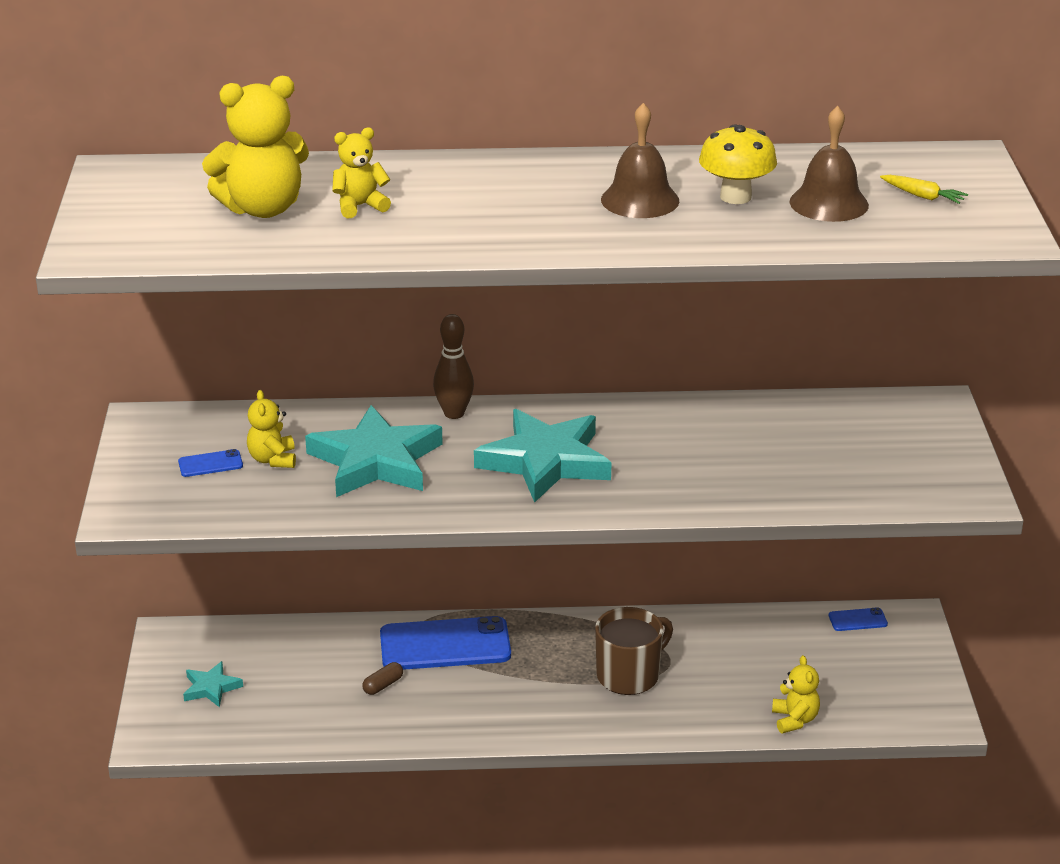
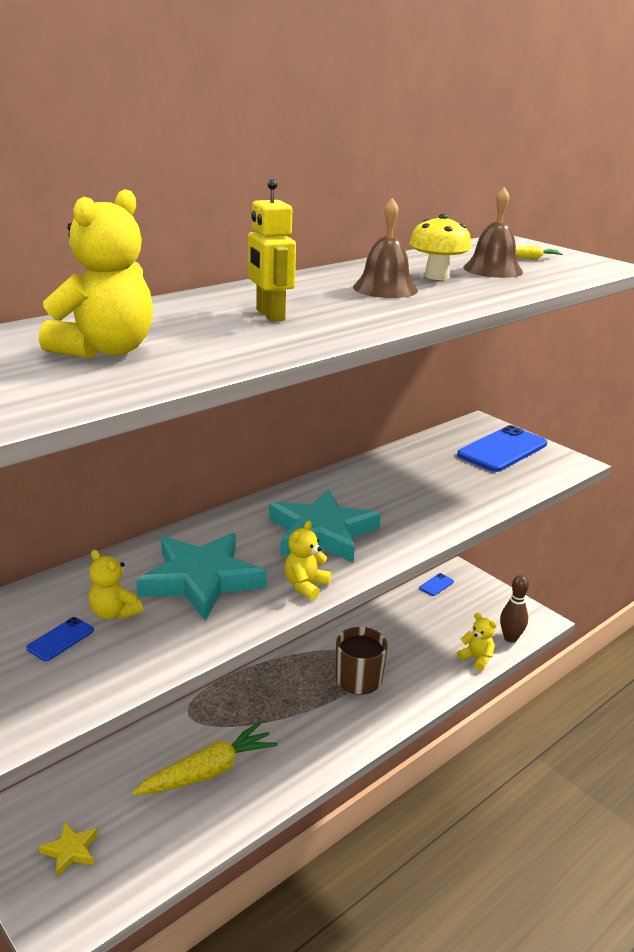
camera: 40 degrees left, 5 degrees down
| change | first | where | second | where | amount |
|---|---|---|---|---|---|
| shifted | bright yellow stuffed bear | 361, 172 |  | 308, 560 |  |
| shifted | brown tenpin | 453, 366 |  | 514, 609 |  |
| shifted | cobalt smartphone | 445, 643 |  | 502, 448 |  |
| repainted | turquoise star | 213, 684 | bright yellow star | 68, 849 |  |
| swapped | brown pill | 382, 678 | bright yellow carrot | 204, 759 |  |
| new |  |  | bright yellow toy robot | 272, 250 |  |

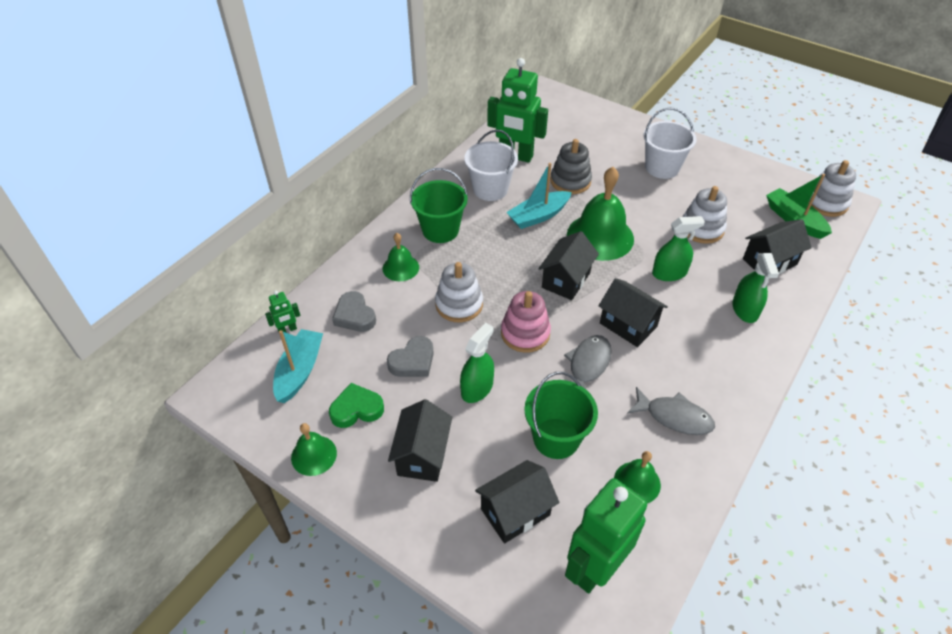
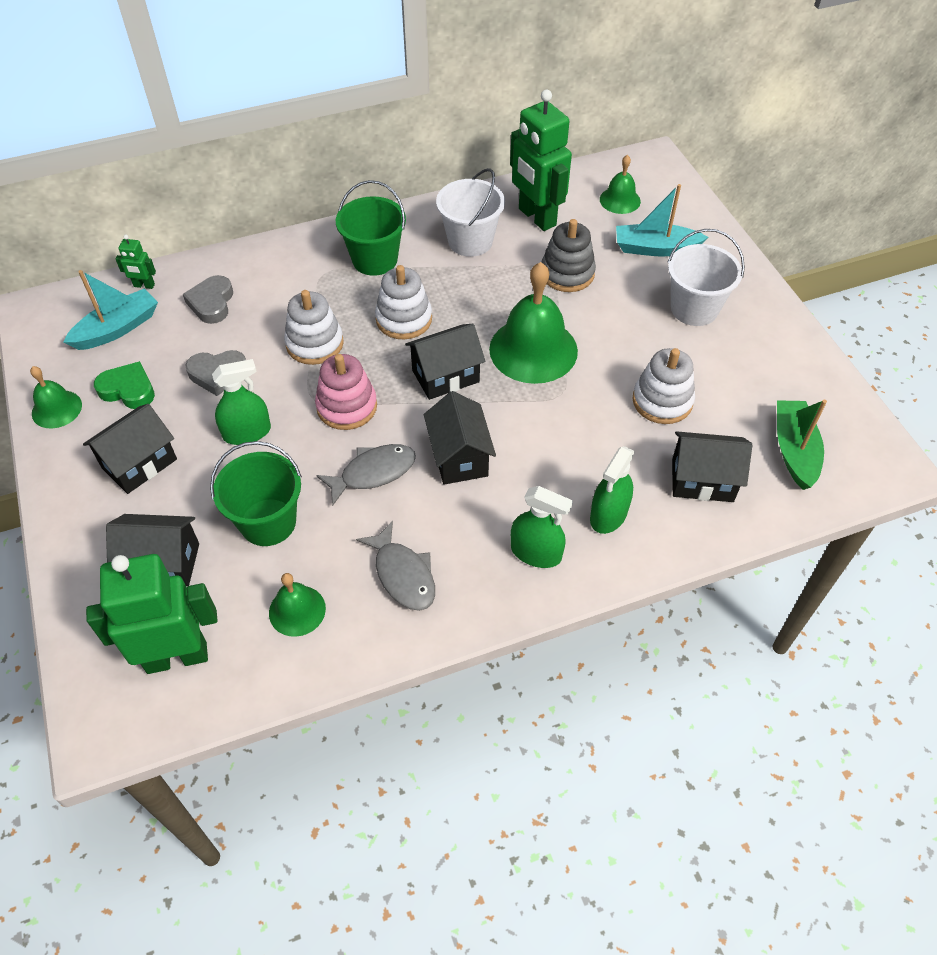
camera: 35 degrees right, 5 degrees up
| change | first | where | second | where | amount |
|---|---|---|---|---|---|
| shifted | white ring stacker | 832, 188 |  | 403, 302 |  |
| shifted | turquoise boat | 539, 196 |  | 662, 220 |  |
| shifted | emerald spray bottle | 678, 248 |  | 542, 527 |  |
| shifted | emerald bell | 401, 257 |  | 620, 184 |  |

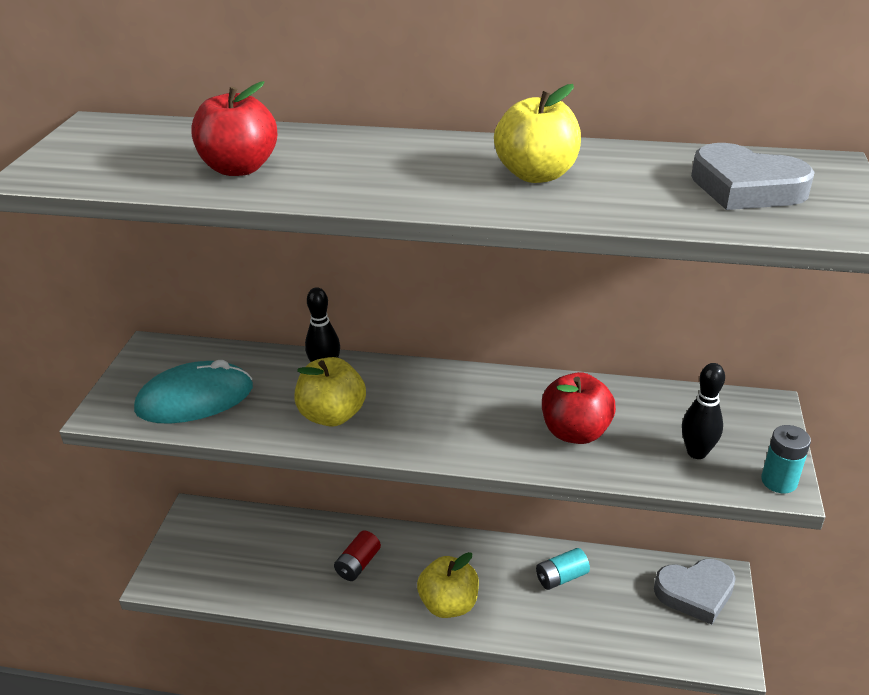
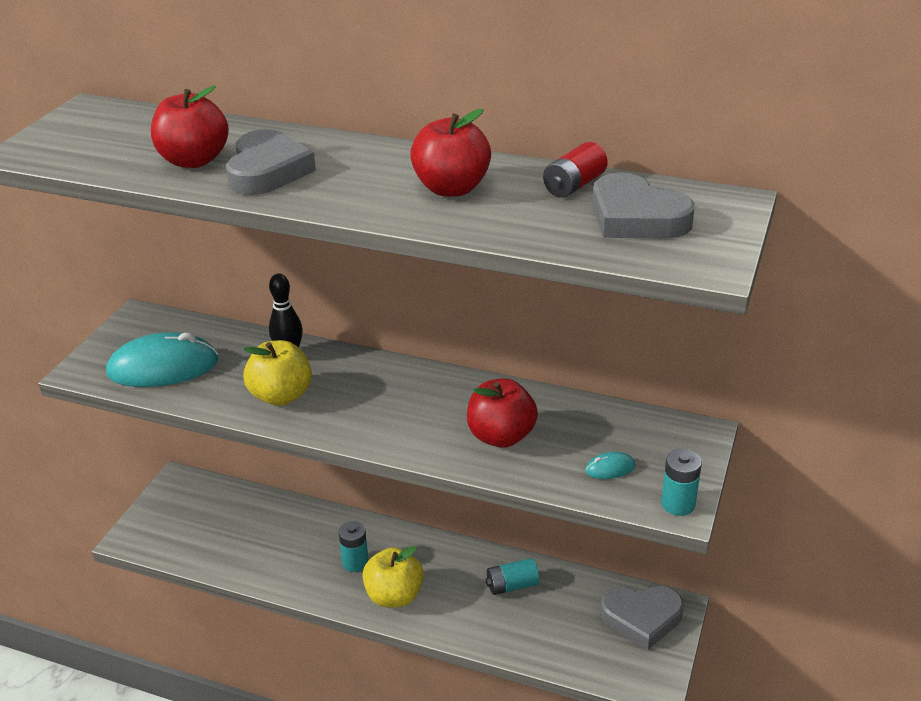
camera: 10 degrees right, 0 degrees up
| change | first | where | second | where | amount |
|---|---|---|---|---|---|
| repainted | bright yellow apple fruit | 537, 133 | crimson apple fruit | 450, 153 |  |
| swapped | black tenpin | 703, 411 | turquoise mouse | 610, 465 |  |
| shifted | crimson AA battery | 357, 556 |  | 575, 170 |  |
| new |  |  | gray love heart | 271, 162 |  |
| new |  |  | turquoise AA battery | 354, 546 |  |

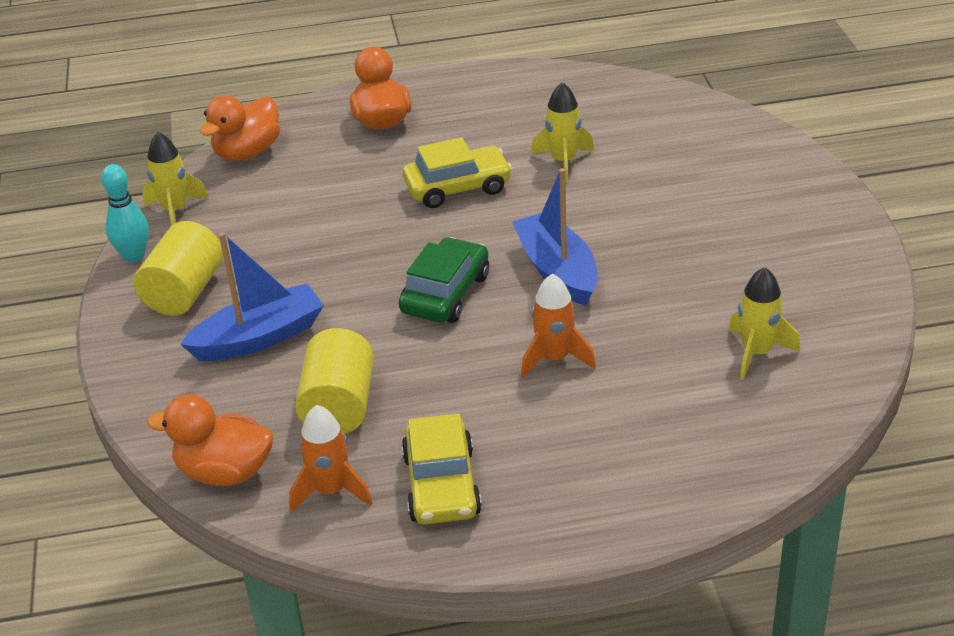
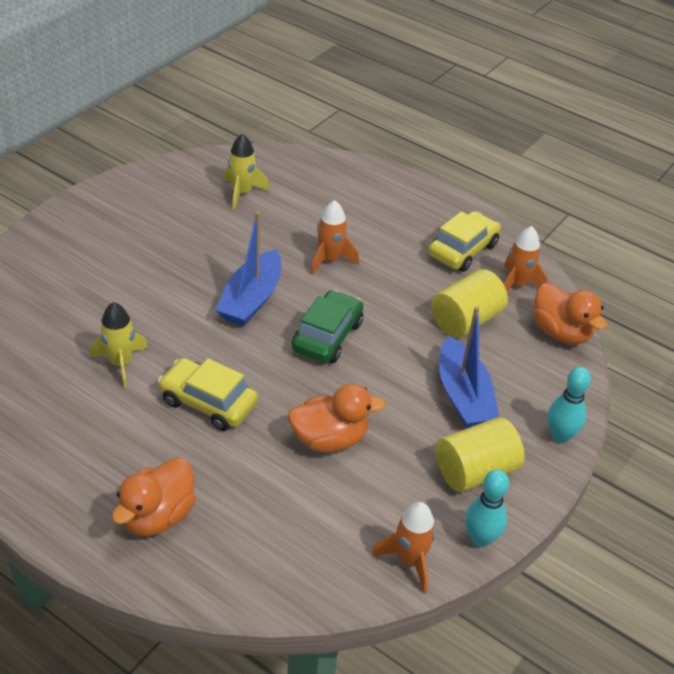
camera: 140 degrees left, 5 degrees up
| change | first | where | second | where | amount |
|---|---|---|---|---|---|
| shifted | orange duck | 240, 128 |  | 336, 417 |  |
| repainted | bright yellow rocket | 175, 179 | orange rocket | 404, 547 |  |
| rotated | cobalt boat | 252, 296 |  | 469, 367 | 120 degrees counterclockwise |
| rotated | emerald car | 444, 280 |  | 327, 326 | 135 degrees clockwise |
| new |  |  | turquoise tenpin | 569, 405 |  |

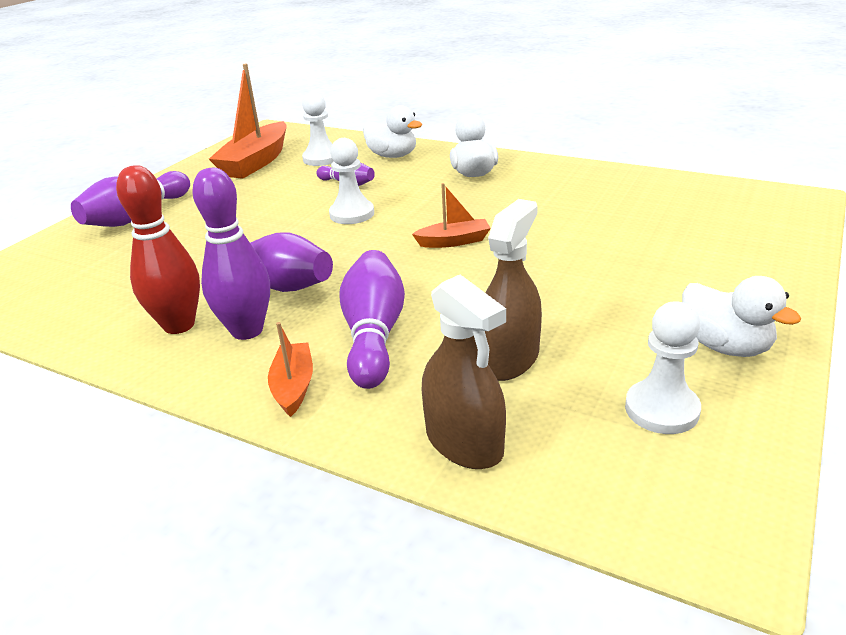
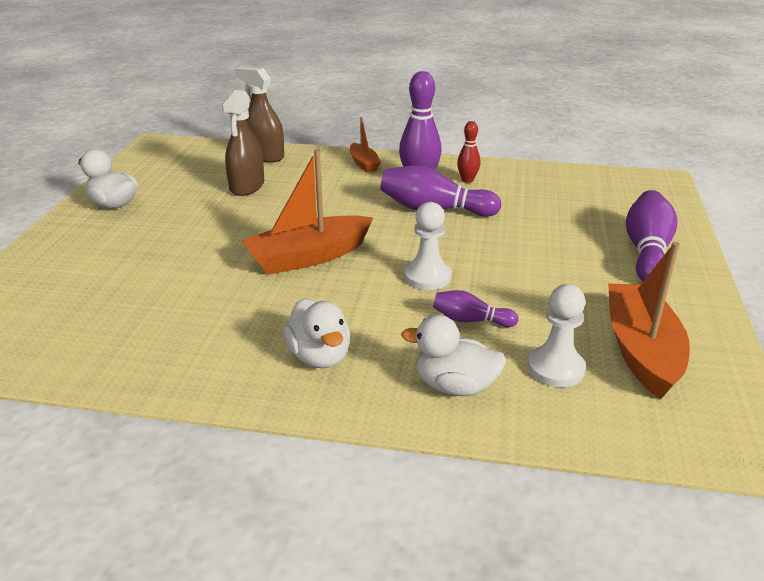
camera: 160 degrees right, 0 degrees up
| change | first | where | second | where | amount |
|---|---|---|---|---|---|
| scaled | crimson tenpin | 158, 249 |  | 468, 152 | x0.56 |
| scaled | orange boat | 451, 215 |  | 307, 212 | x1.91 |
| gone | purple tenpin | 372, 319 |  |  |  |
| gone | white pawn | 663, 368 |  |  |  |

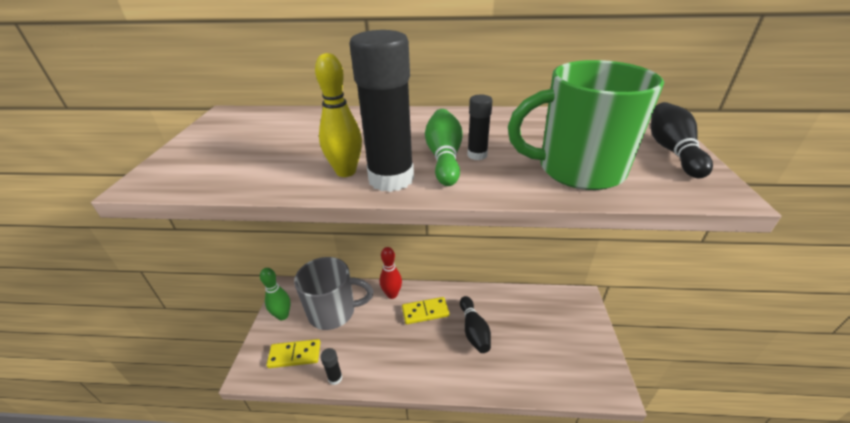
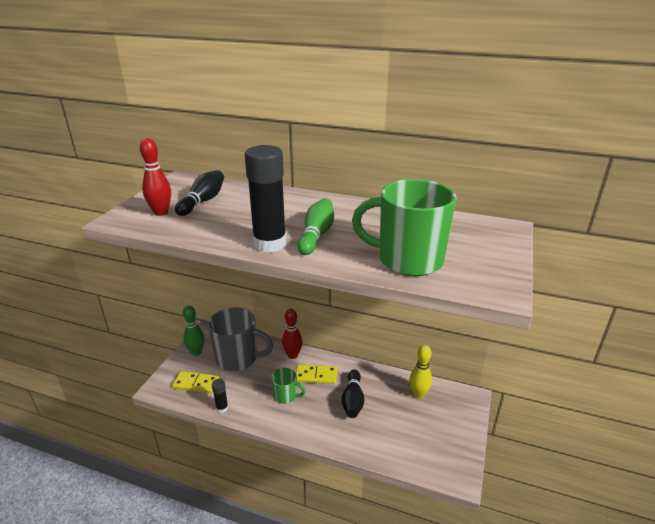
camera: 15 degrees right, 5 degrees down
| change | first | where | second | where | amount |
|---|---|---|---|---|---|
| shifted | bright yellow tenpin | 338, 115 |  | 420, 372 |  |
| gone | black glue | 480, 127 |  |  |  |
| shifted | black tenpin | 682, 140 |  | 199, 193 |  |
| new |  |  | crimson tenpin | 155, 177 |  |
| new |  |  | emerald tea mug | 288, 386 |  |

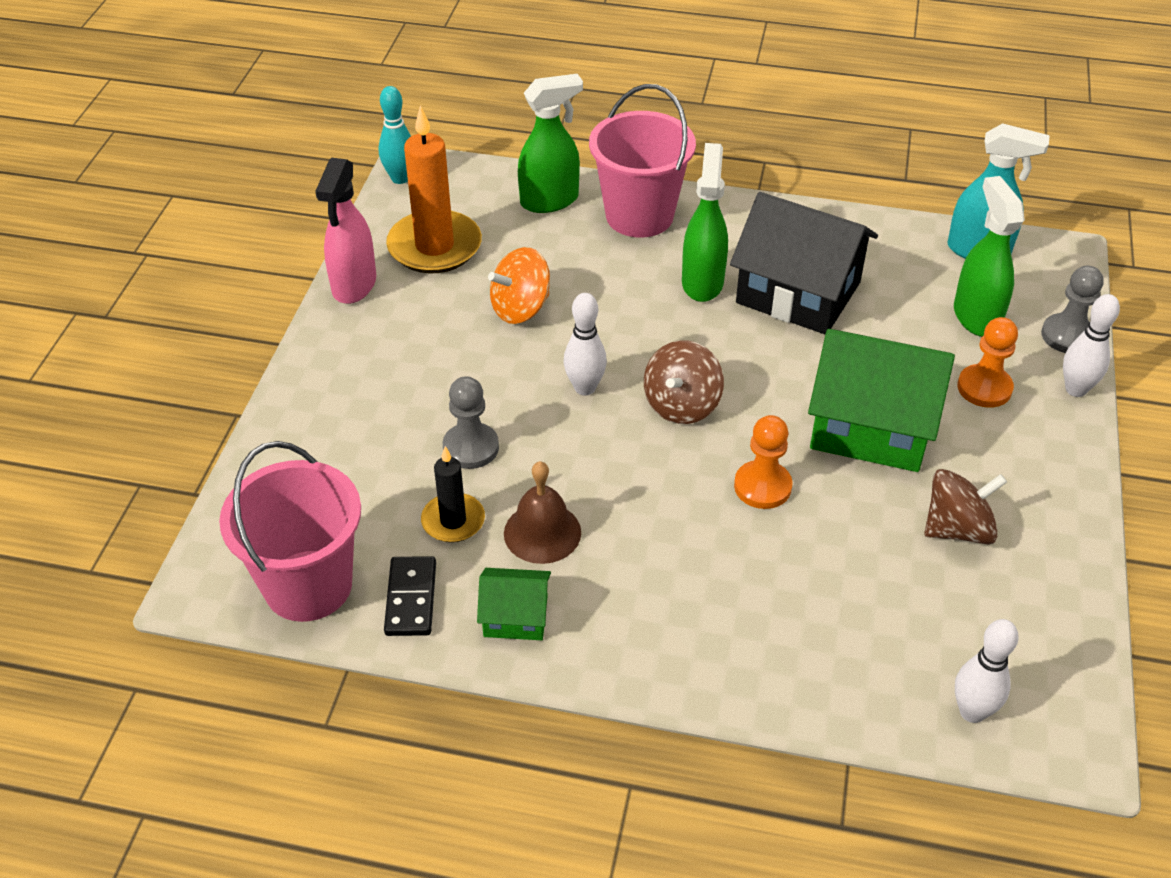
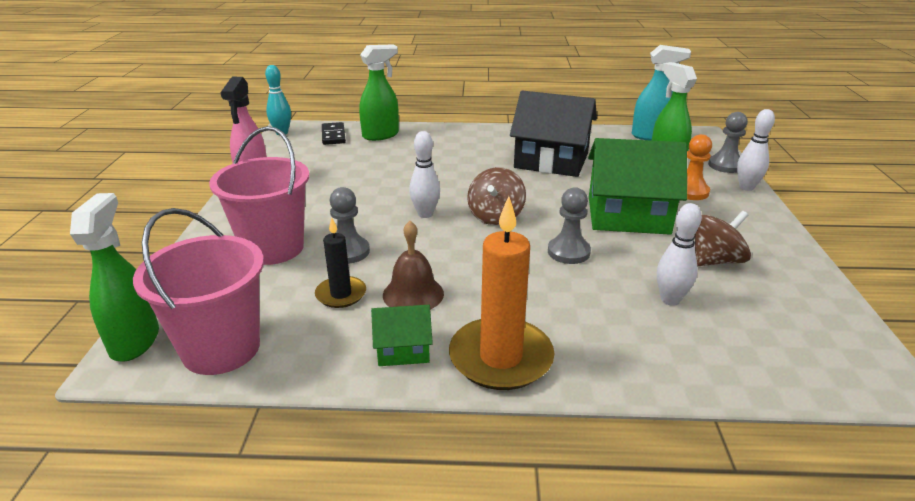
camera: 10 degrees left, 15 degrees down
| change | first | where | second | where | amount |
|---|---|---|---|---|---|
| shifted | rosy pail | 642, 161 |  | 259, 195 |  |
| shifted | orange candle | 434, 189 |  | 501, 293 |  |
| shifted | emerald spray bottle | 705, 222 |  | 114, 277 |  |
| gone | orange whirligig | 519, 285 |  |  |  |
| repainted | orange pawn | 763, 462 | gray pawn | 569, 225 |  |
| shifted | black domino tile | 410, 596 |  | 334, 133 |  |
| shifted | white tenpin | 986, 671 |  | 679, 254 |  |

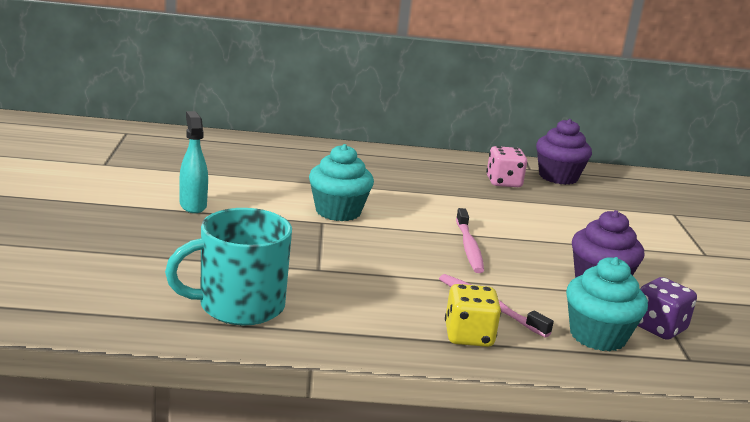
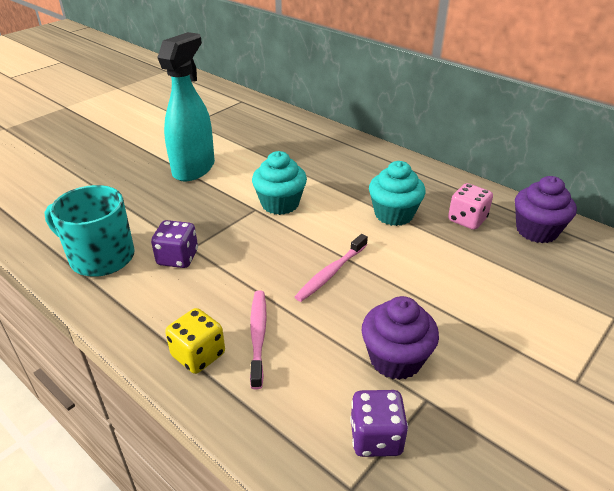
camera: 45 degrees right, 15 degrees up
| change | first | where | second | where | amount |
|---|---|---|---|---|---|
| scaled | turquoise spray bottle | 193, 162 |  | 186, 107 | x1.84 |
| shifted | turquoise cupcake | 607, 304 |  | 397, 193 |  |
| new |  |  | purple game die | 174, 244 |  |

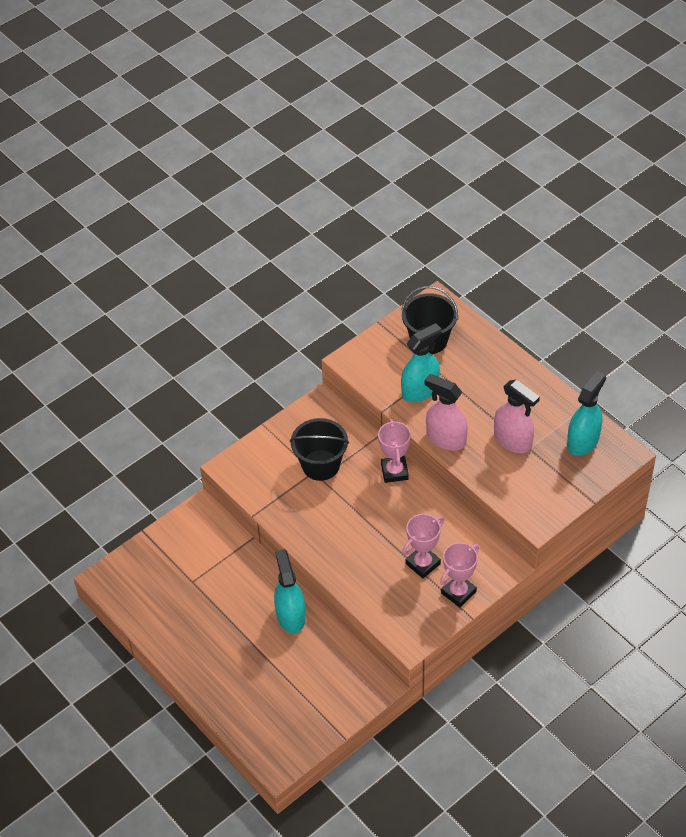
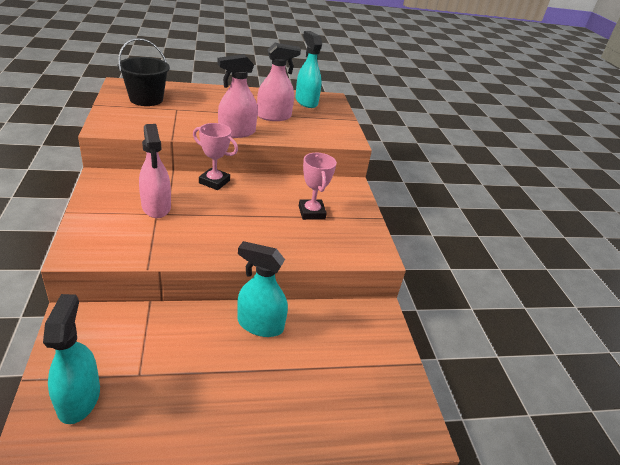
camera: 65 degrees left, 15 degrees down
| change | first | where | second | where | amount |
|---|---|---|---|---|---|
| shifted | turquoise spray bottle | 421, 362 |  | 71, 359 |  |
| swapped | black pail | 319, 449 | rosy spray bottle | 155, 171 |  |
| gone | rosy prize cup | 459, 574 |  |  |  |

